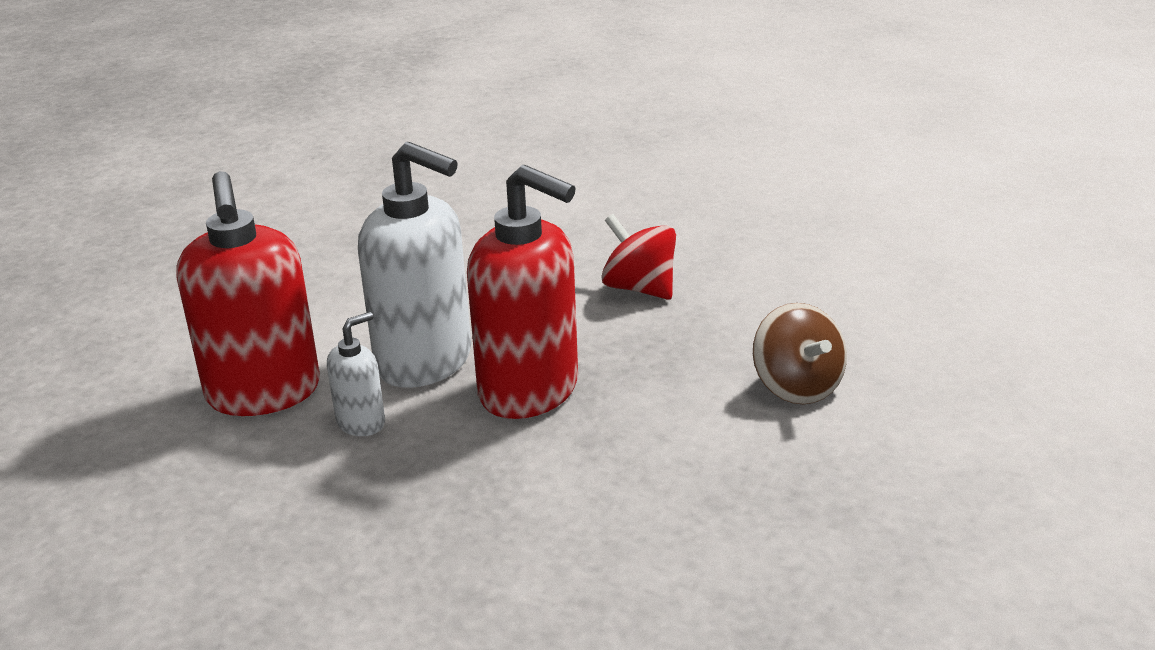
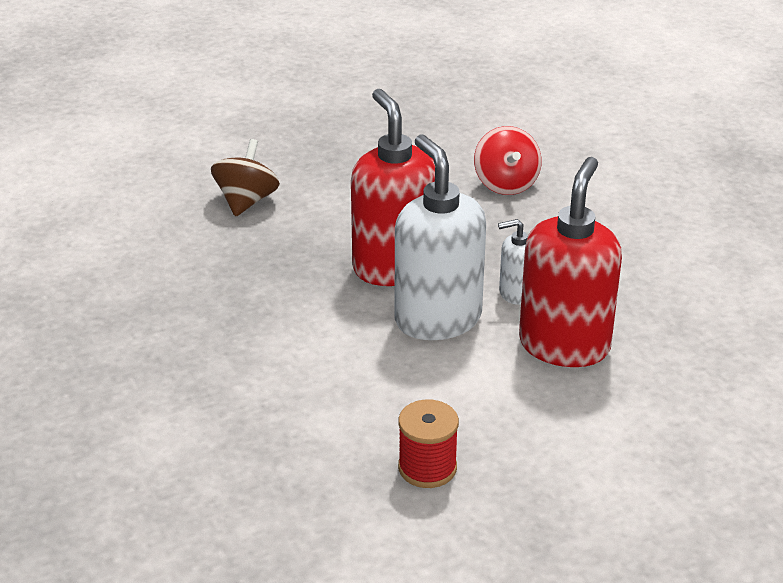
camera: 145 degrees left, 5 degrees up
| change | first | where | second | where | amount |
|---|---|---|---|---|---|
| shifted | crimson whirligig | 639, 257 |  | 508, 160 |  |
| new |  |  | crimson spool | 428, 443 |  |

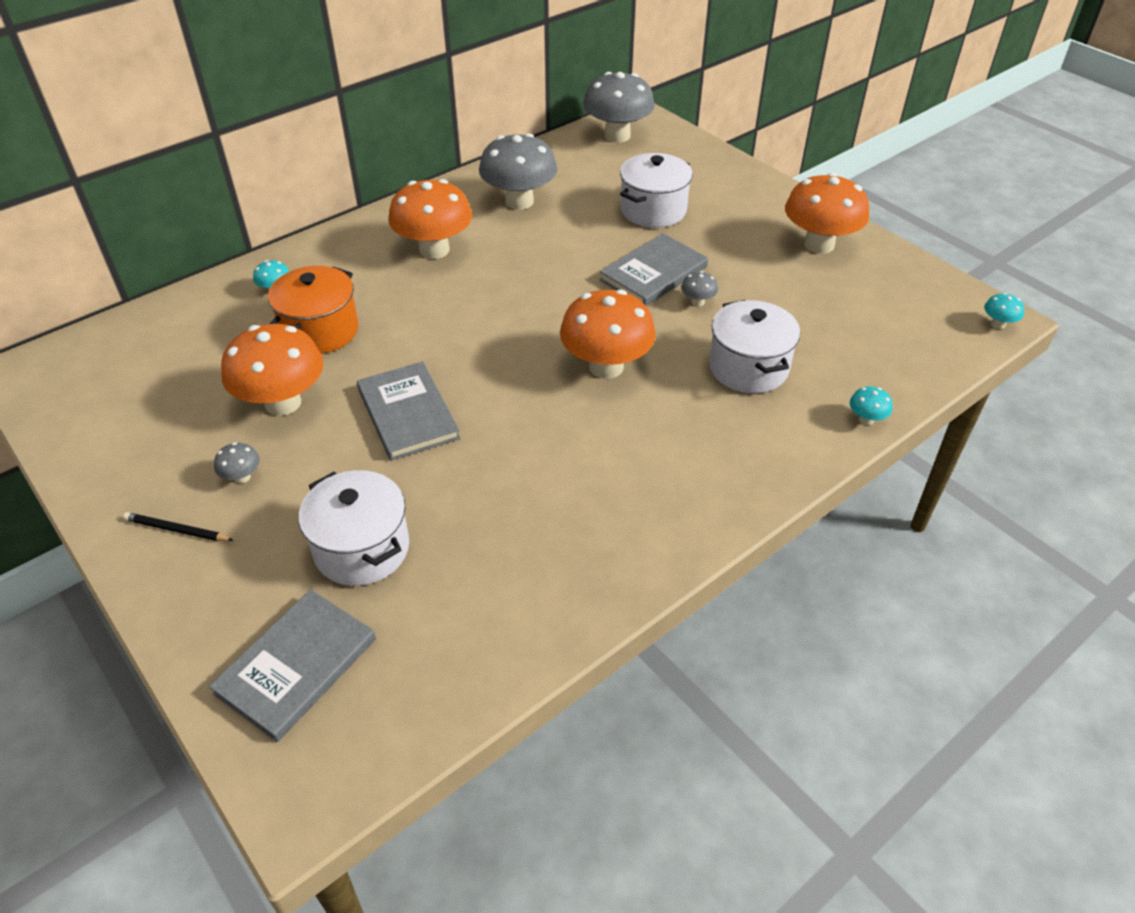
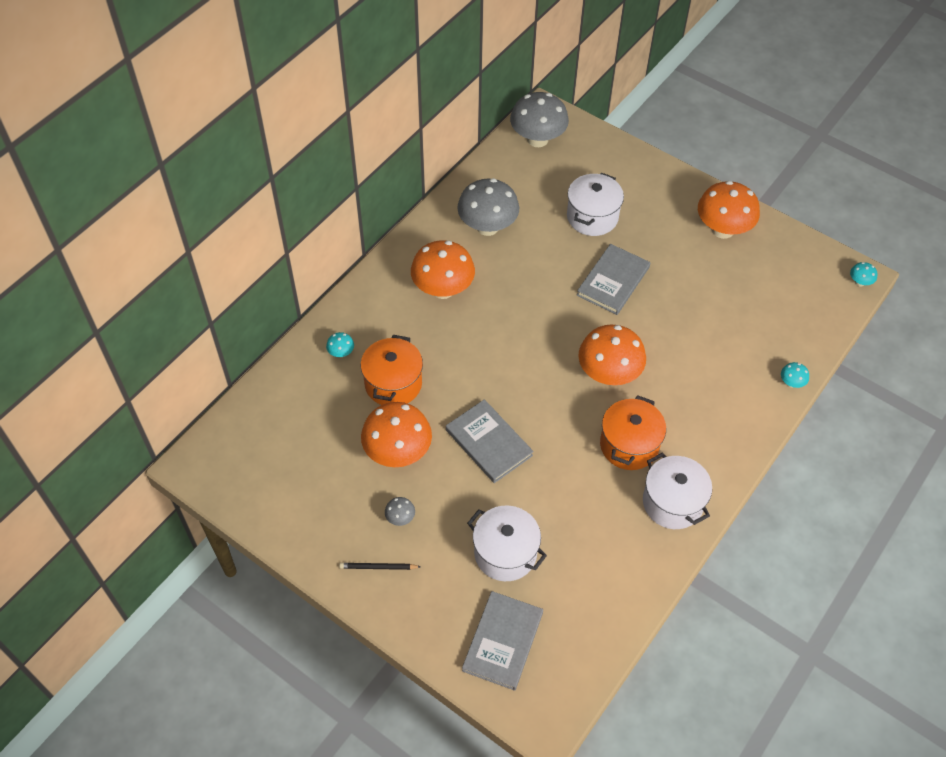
camera: 15 degrees left, 10 degrees up
| change | first | where | second | where | amount |
|---|---|---|---|---|---|
| gone | gray toadstool | 699, 289 |  |  |  |
| shifted | white cooking pot | 754, 346 |  | 677, 491 |  |
| new |  |  | orange cooking pot | 633, 432 |  |

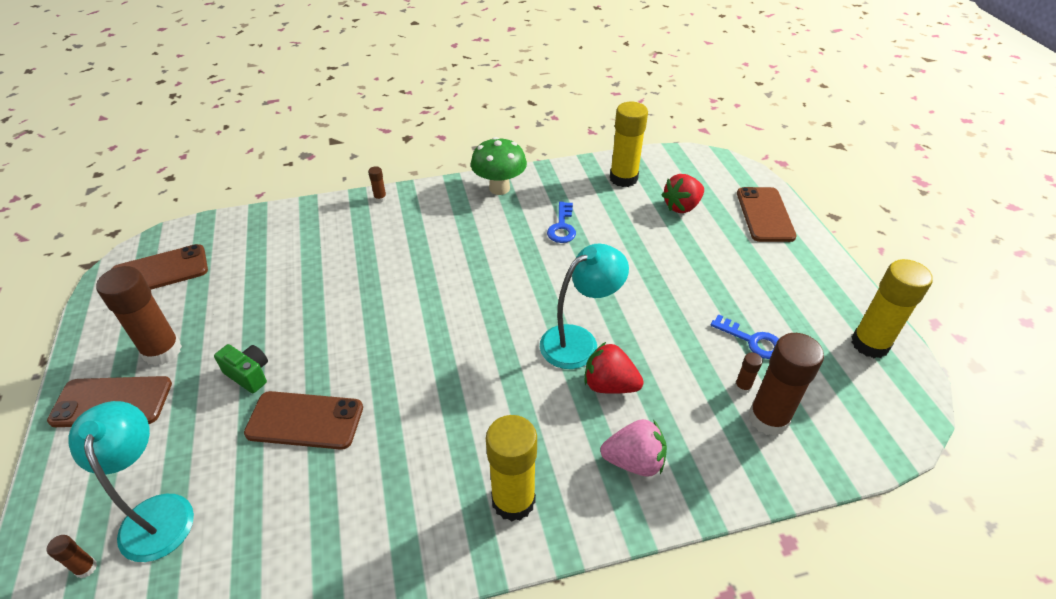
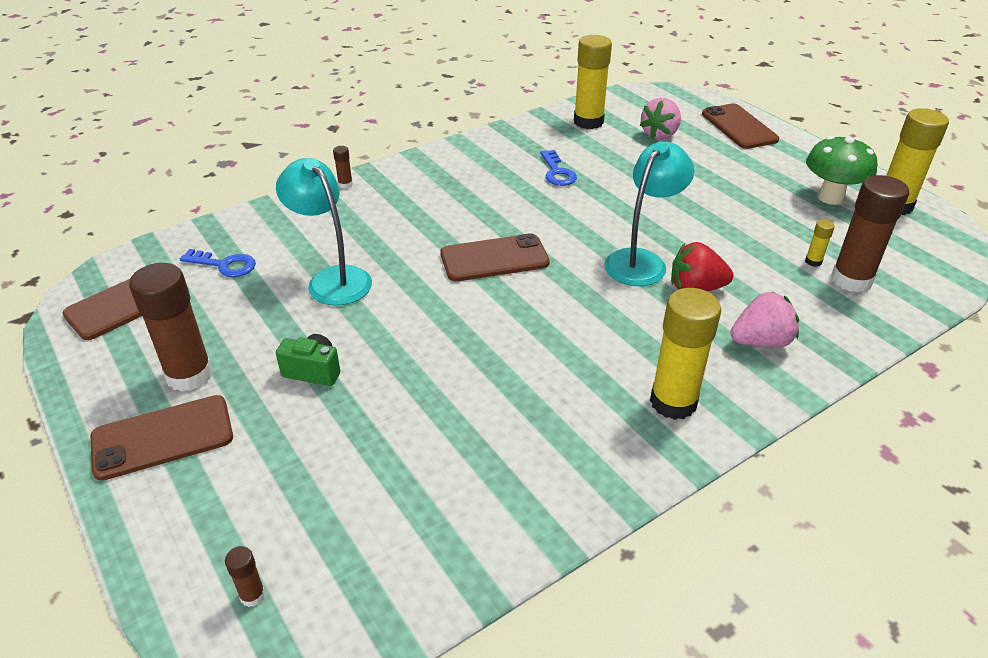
camera: 20 degrees left, 5 degrees down
| change | first | where | second | where | amount |
|---|---|---|---|---|---|
| shifted | emerald toadstool | 499, 166 |  | 841, 170 |  |
| repainted | crimson strawberry | 683, 193 | rosy strawberry | 660, 119 |  |
| shifted | cobalt door key | 744, 336 |  | 218, 263 |  |
| repainted | brown glue | 749, 373 | bright yellow glue | 820, 243 |  |
| shifted | brown smartphone | 303, 420 |  | 495, 257 |  |
| shifted | turquoise lamp | 131, 481 |  | 324, 232 |  |

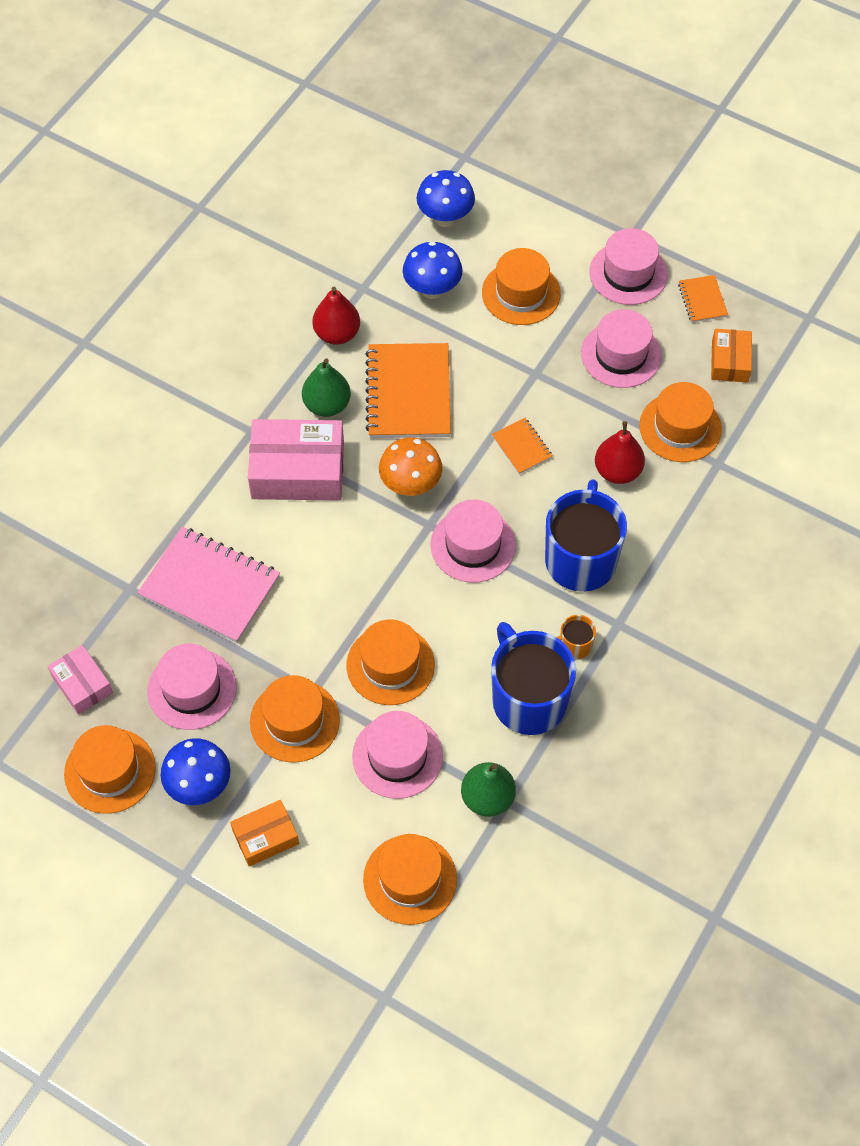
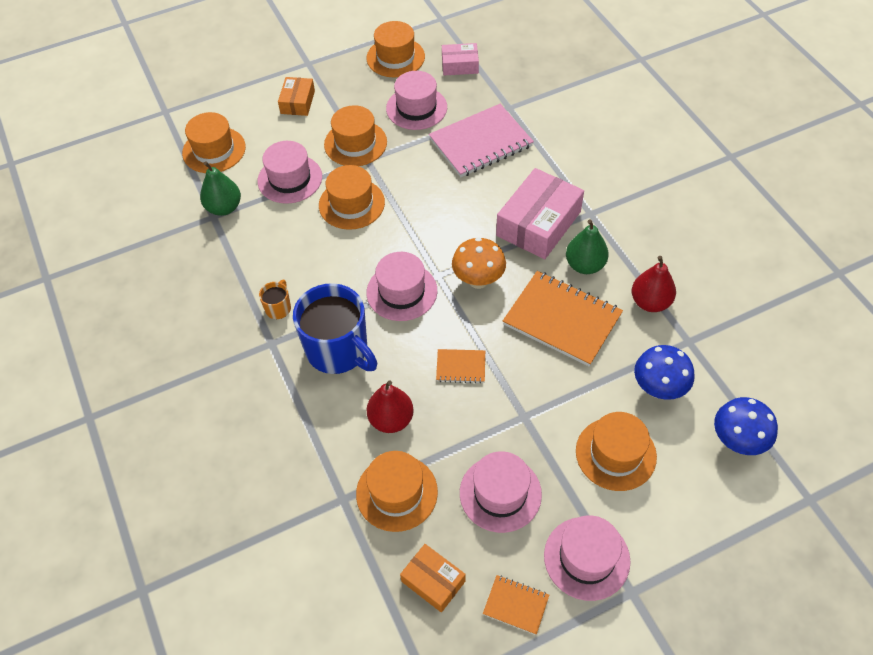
camera: 125 degrees right, 5 degrees down
| change | first | where | second | where | amount |
|---|---|---|---|---|---|
| gone | cobalt tea mug | 533, 678 |  |  |  |
| gone | cobalt toadstool | 196, 771 |  |  |  |

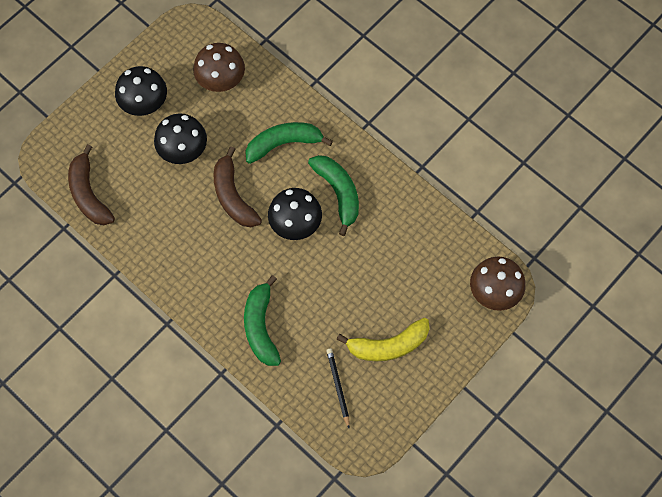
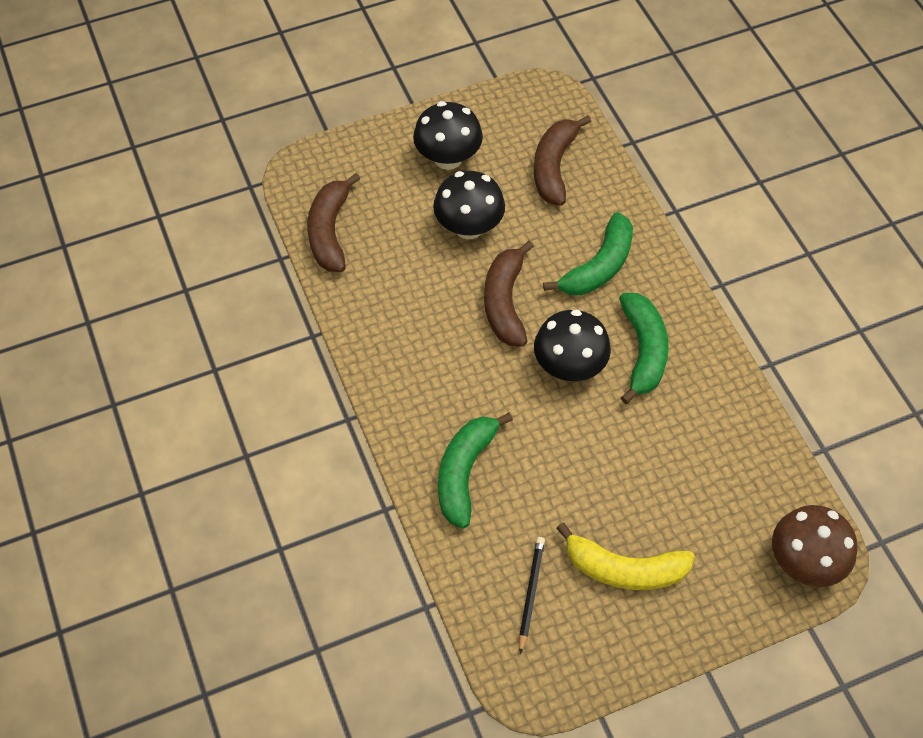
camera: 25 degrees right, 10 degrees down
| change | first | where | second | where | amount |
|---|---|---|---|---|---|
| swapped | brown toadstool | 219, 67 | brown banana | 562, 160 |  |
| rotated | emerald banana | 289, 143 |  | 588, 253 | 120 degrees clockwise |

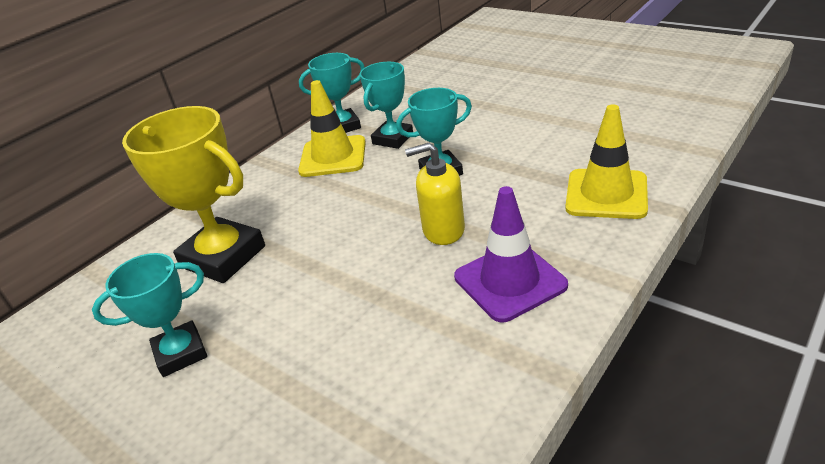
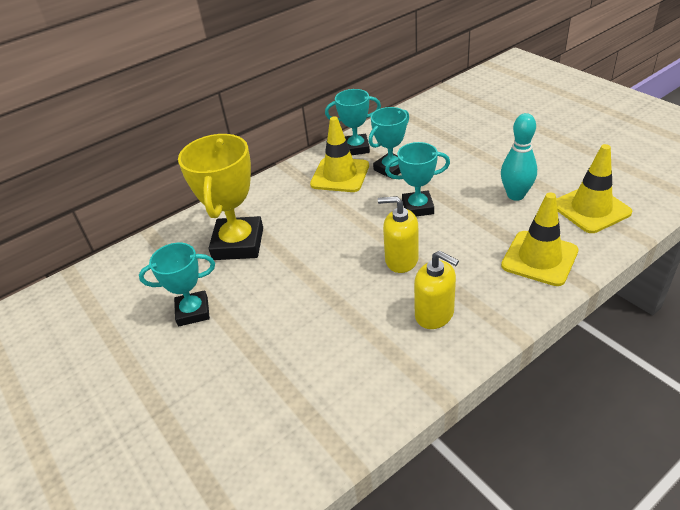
camera: 15 degrees right, 5 degrees up
| change | first | where | second | where | amount |
|---|---|---|---|---|---|
| rotated | bright yellow prize cup | 193, 194 |  | 220, 197 | 45 degrees clockwise |
| swapped | purple safety cone | 511, 254 | bright yellow soap dispenser | 436, 289 |  |
| new |  |  | turquoise tenpin | 519, 157 |  |
| new |  |  | bright yellow safety cone | 594, 188 |  |

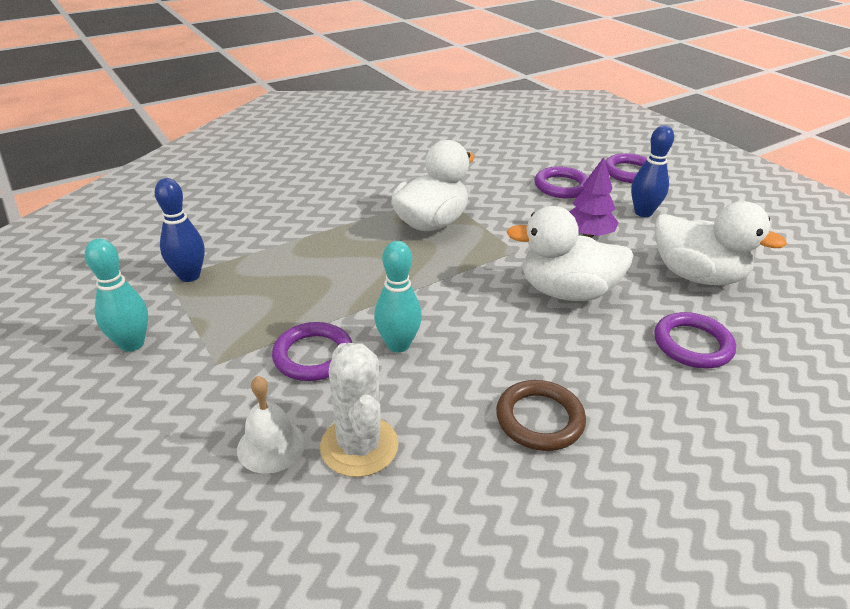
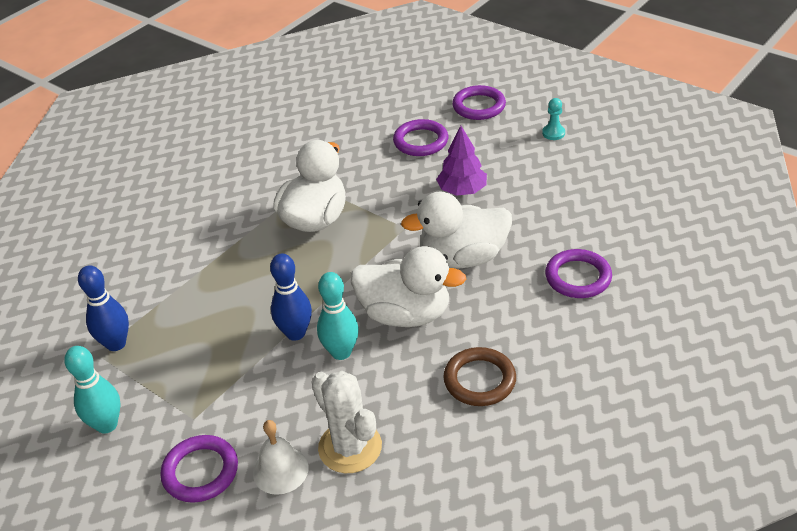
camera: 15 degrees left, 5 degrees up
| change | first | where | second | where | amount |
|---|---|---|---|---|---|
| shifted | cobalt tenpin | 652, 171 |  | 291, 297 |  |
| shifted | white duck | 721, 243 |  | 409, 286 |  |
| shifted | purple hoop | 312, 351 |  | 199, 469 |  |
| new |  |  | turquoise pawn | 553, 119 |  |

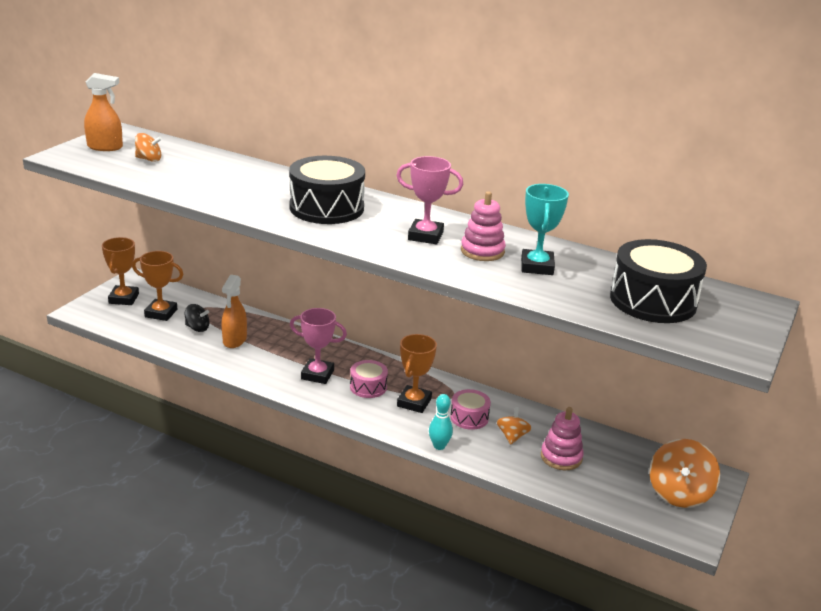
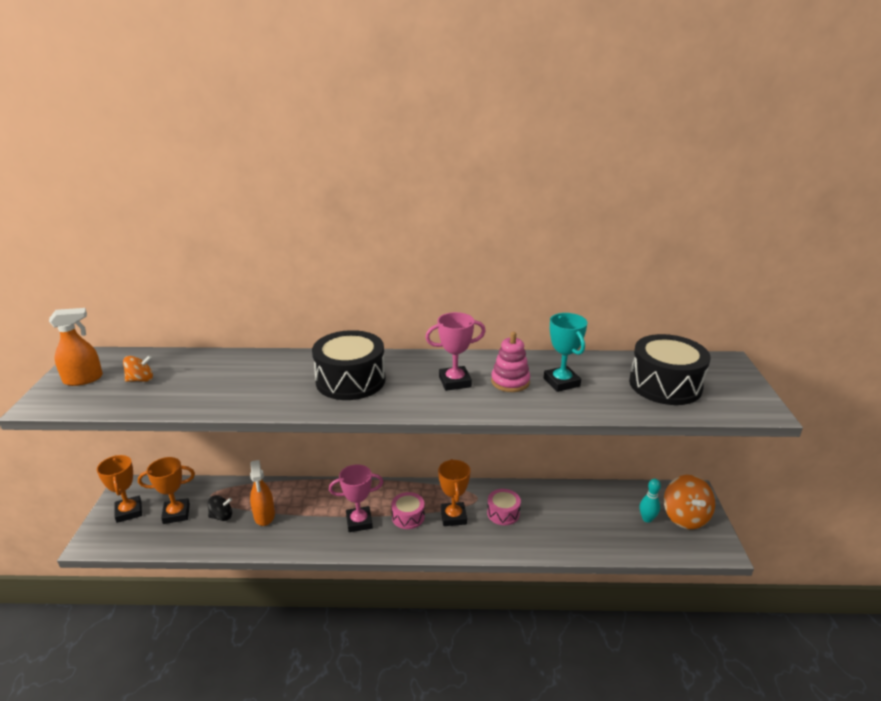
camera: 25 degrees left, 0 degrees up
| change | first | where | second | where | amount |
|---|---|---|---|---|---|
| shifted | turquoise tenpin | 441, 422 |  | 650, 501 |  |
| gone | orange whirligig | 514, 426 |  |  |  |
| gone | rosy ring stacker | 562, 438 |  |  |  |

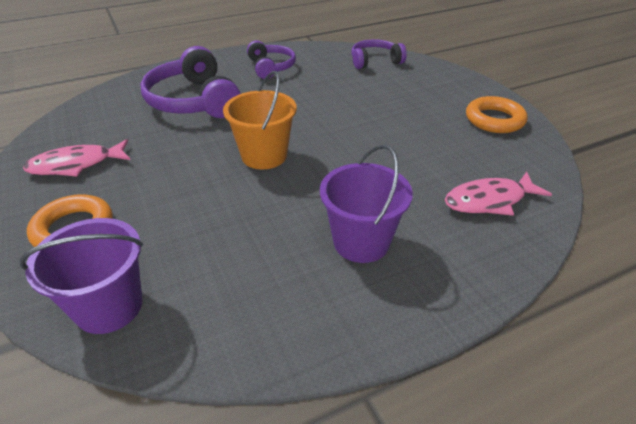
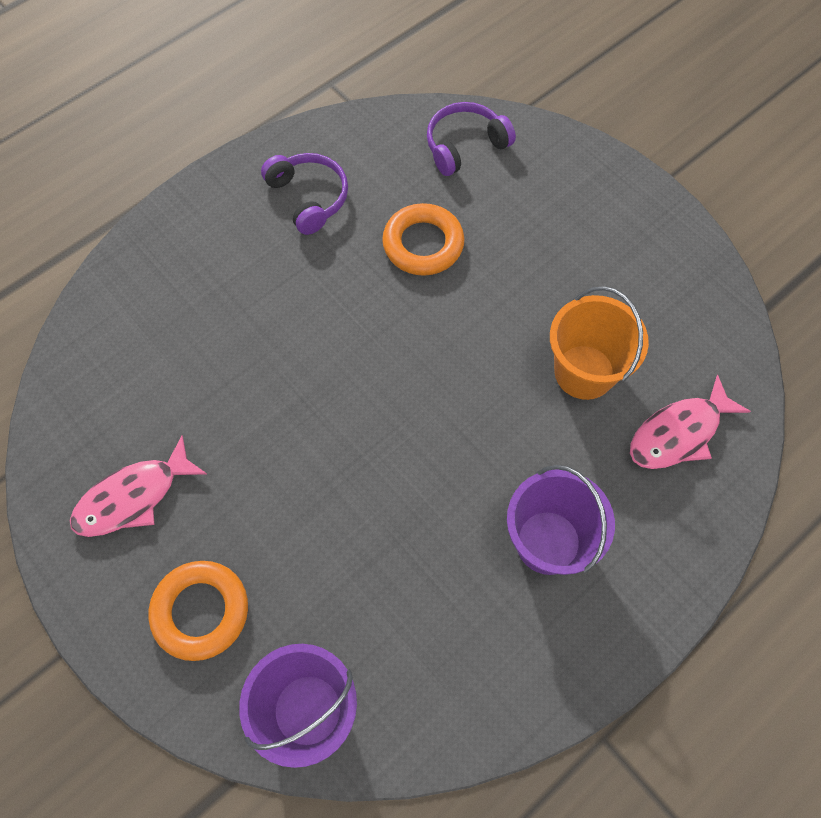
camera: 15 degrees left, 25 degrees up
| change | first | where | second | where | amount |
|---|---|---|---|---|---|
| gone | purple headphones | 190, 82 |  |  |  |
| shifted | orange pail | 260, 120 |  | 599, 343 |  |
| shifted | orange hoop | 497, 114 |  | 423, 239 |  |

